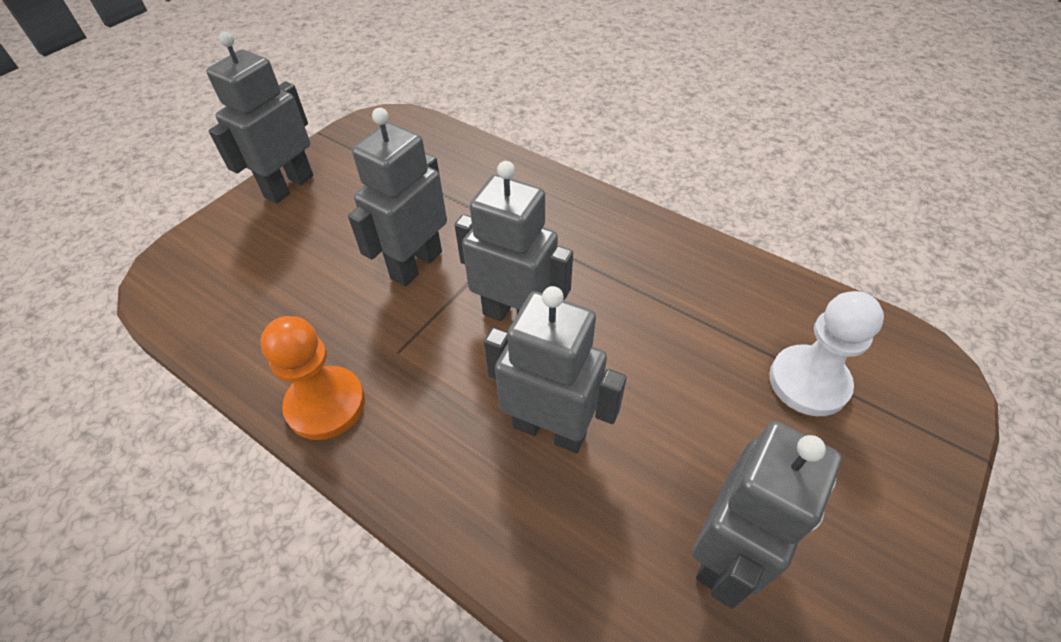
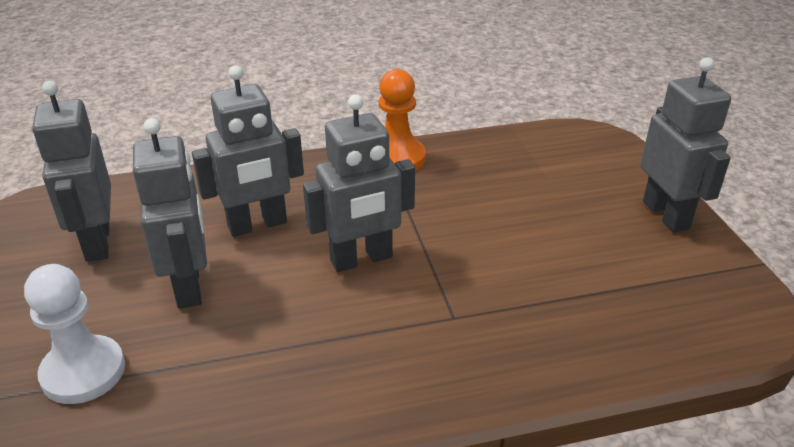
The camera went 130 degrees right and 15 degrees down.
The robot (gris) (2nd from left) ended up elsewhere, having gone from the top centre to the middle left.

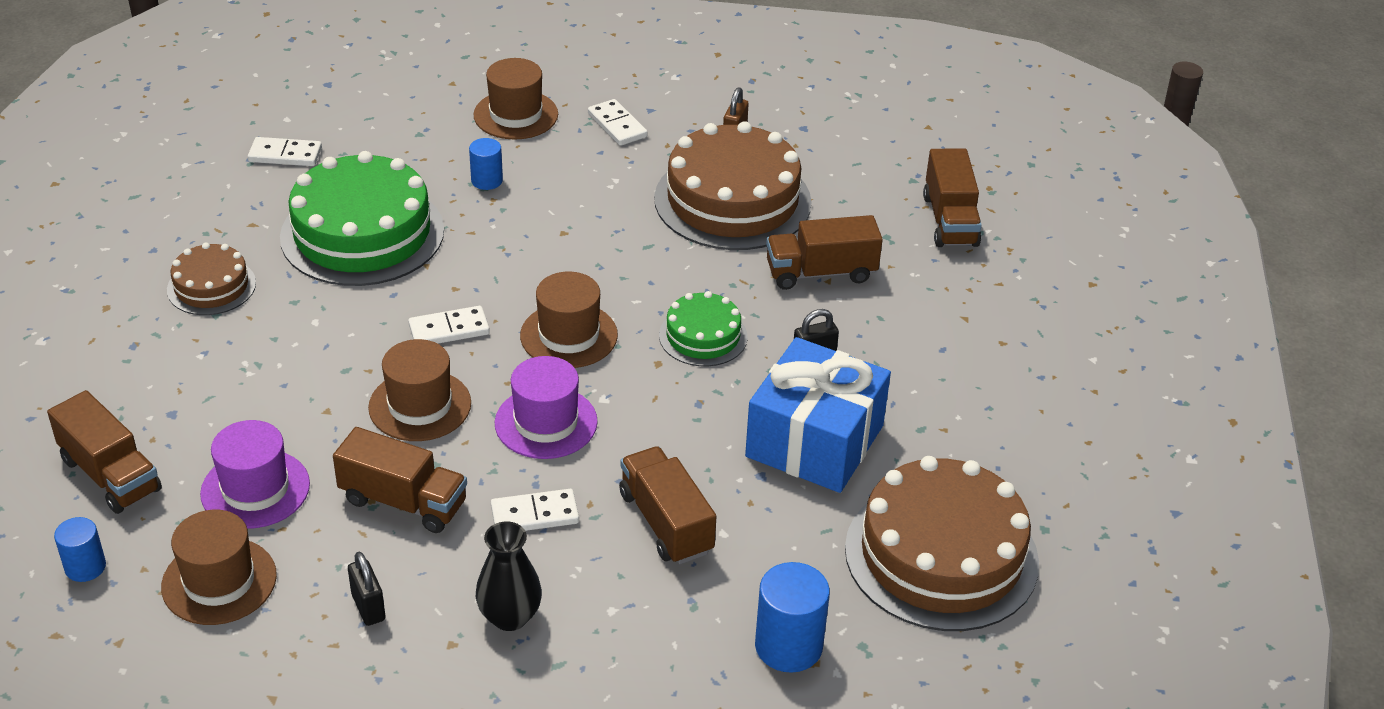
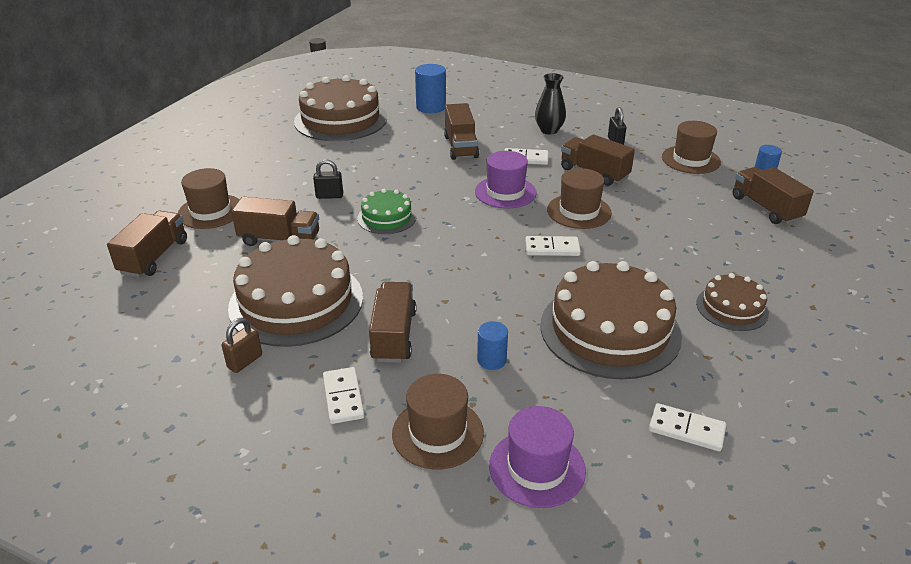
The camera went 160 degrees left and 5 degrees down.
The chapeau (marron) (4th from left in the first image) ended up elsewhere, having gone from the centre to the middle left.
The second view gained the camion (marron) (3rd from left) at the centre.
The chapeau (violet) (1st from left in the first image) ended up elsewhere, having gone from the bottom left to the bottom centre.
What was the gâteau (vert) (1st from left) at the top left turned into the gâteau (marron) (3rd from left) at the middle right.
The second view lost the cadeau (bleu) at the centre.

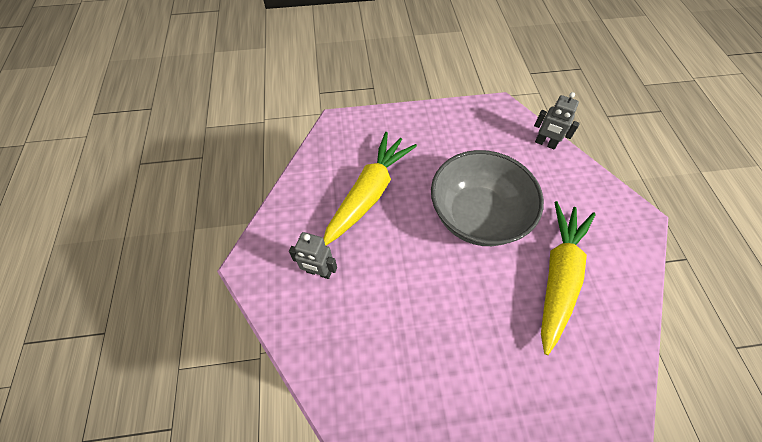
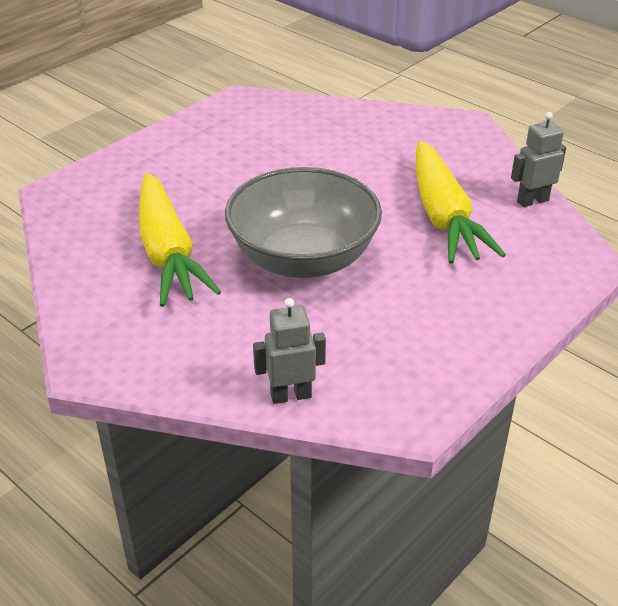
The camera went 140 degrees right and 20 degrees down.
The robot (gris) (1st from left in the first image) ended up elsewhere, having gone from the centre to the top right.

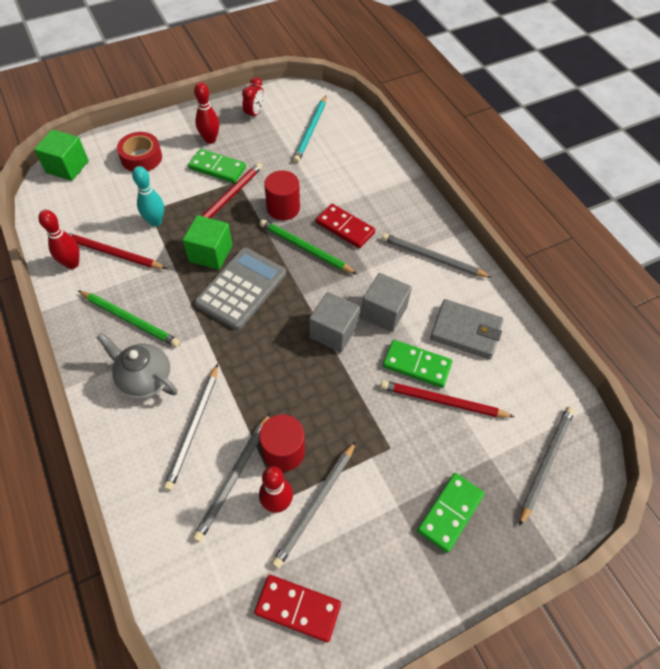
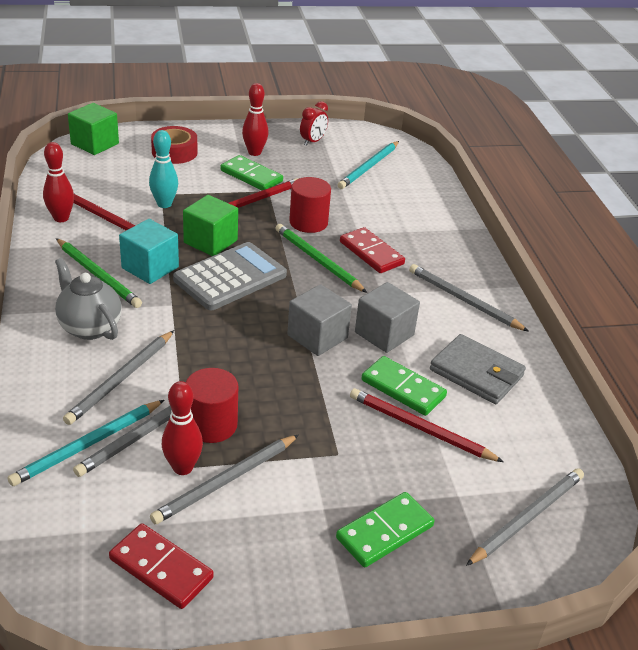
The camera went 15 degrees right and 20 degrees down.
The second view gained the crayon (turquoise) (1st from left) at the bottom left.
The second view gained the cube (turquoise) at the middle left.

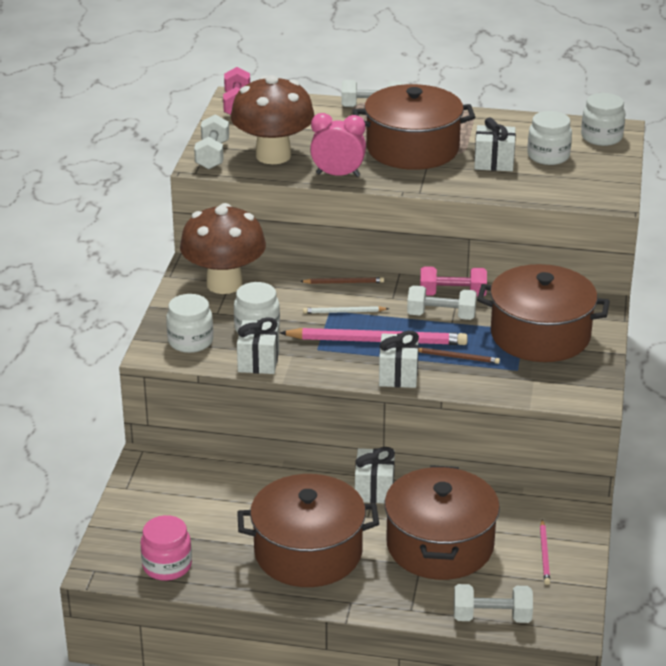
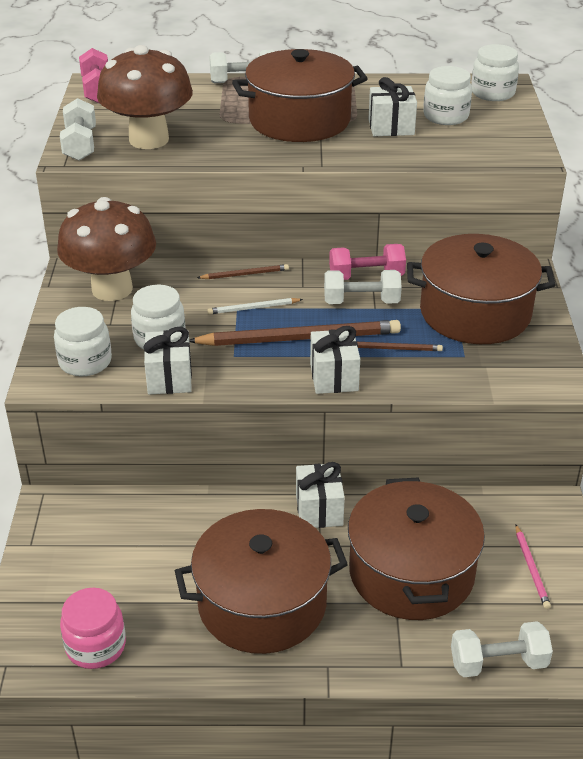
The camera went 10 degrees left and 5 degrees up.
What was the crayon (rose) (1st from left) at the centre turned into the crayon (marron) (2nd from left) at the centre.
The second view lost the réveil (rose) at the top centre.

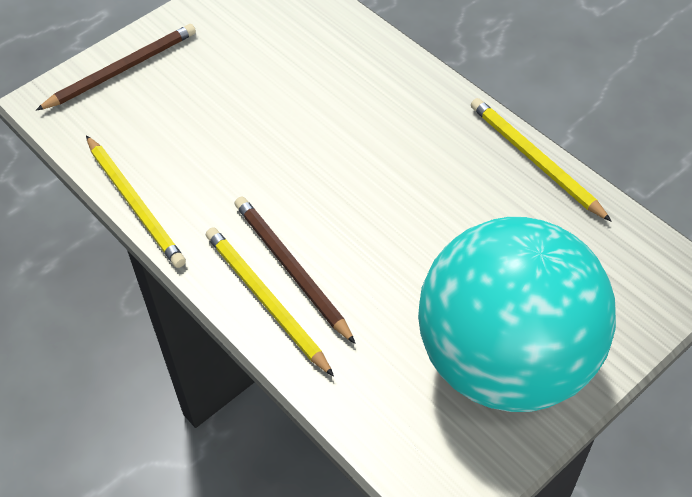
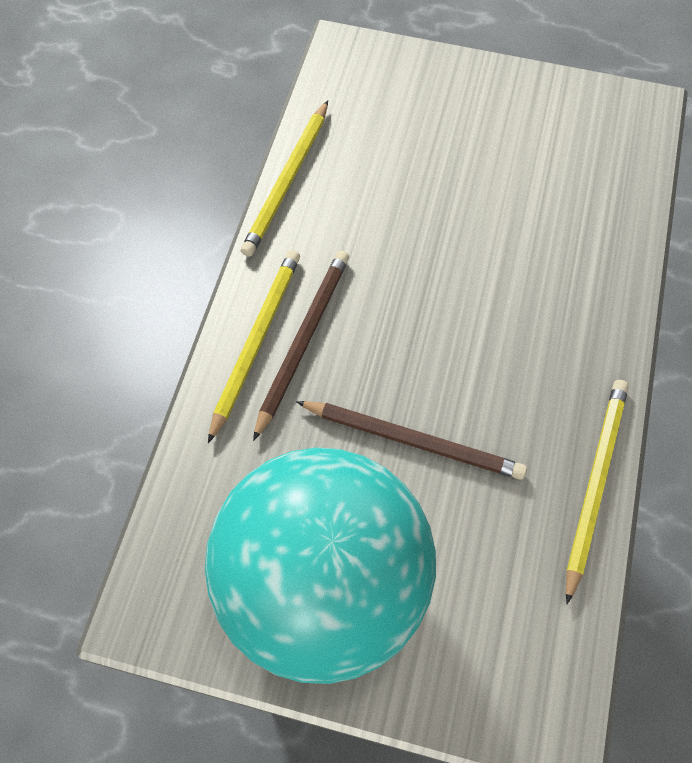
The camera went 55 degrees right and 10 degrees up.
The crayon (marron) (1st from left in the first image) ended up elsewhere, having gone from the top left to the centre.

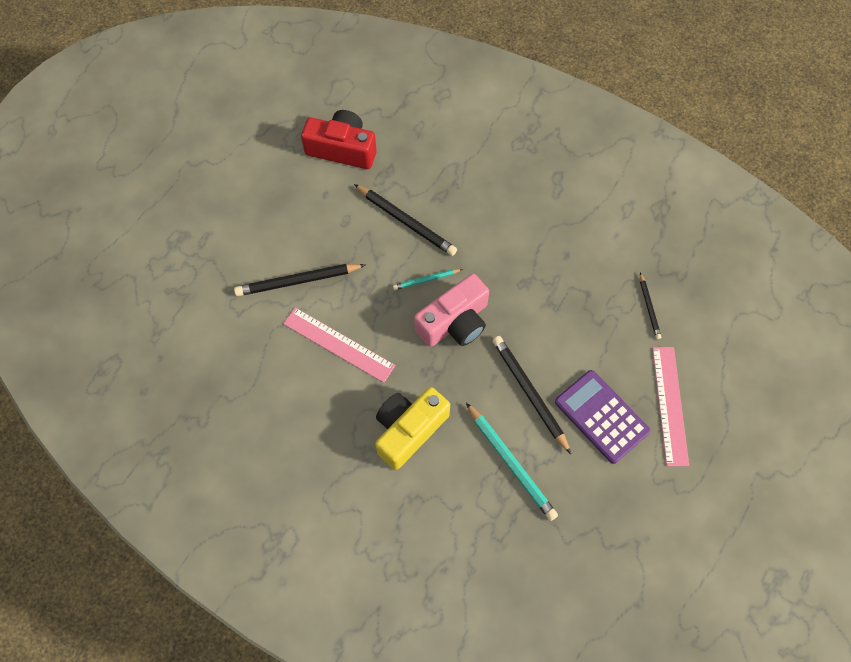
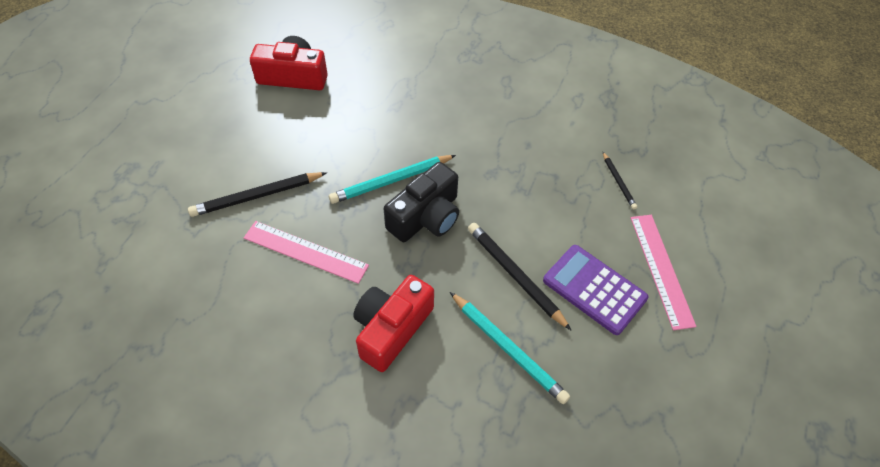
The camera went 10 degrees left and 10 degrees down.
The size of the crayon (turquoise) (1st from left) at the centre changed by a factor of 1.82.
What was the appareil photo (jaune) at the centre turned into the appareil photo (rouge) (2nd from left) at the bottom centre.
What was the appareil photo (rose) at the centre turned into the appareil photo (noir) at the centre.
The second view lost the crayon (noir) (2nd from left) at the top centre.

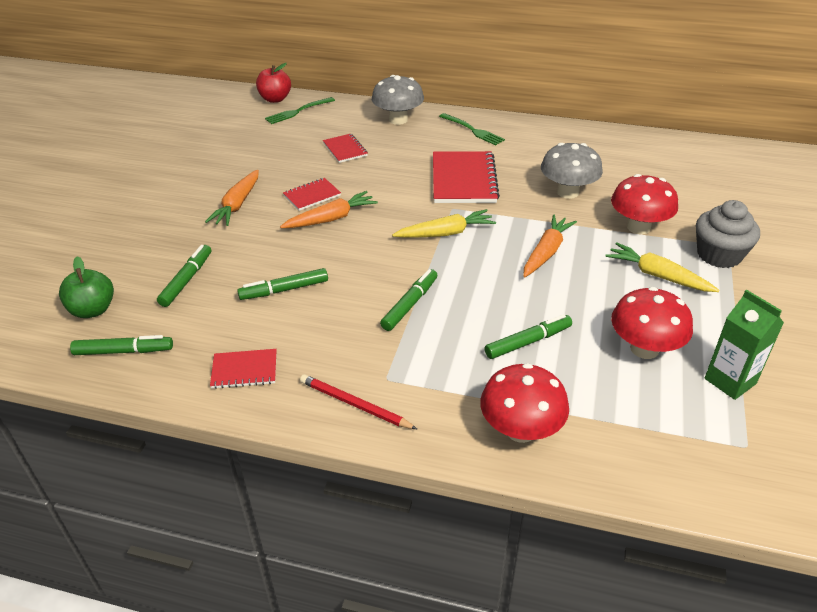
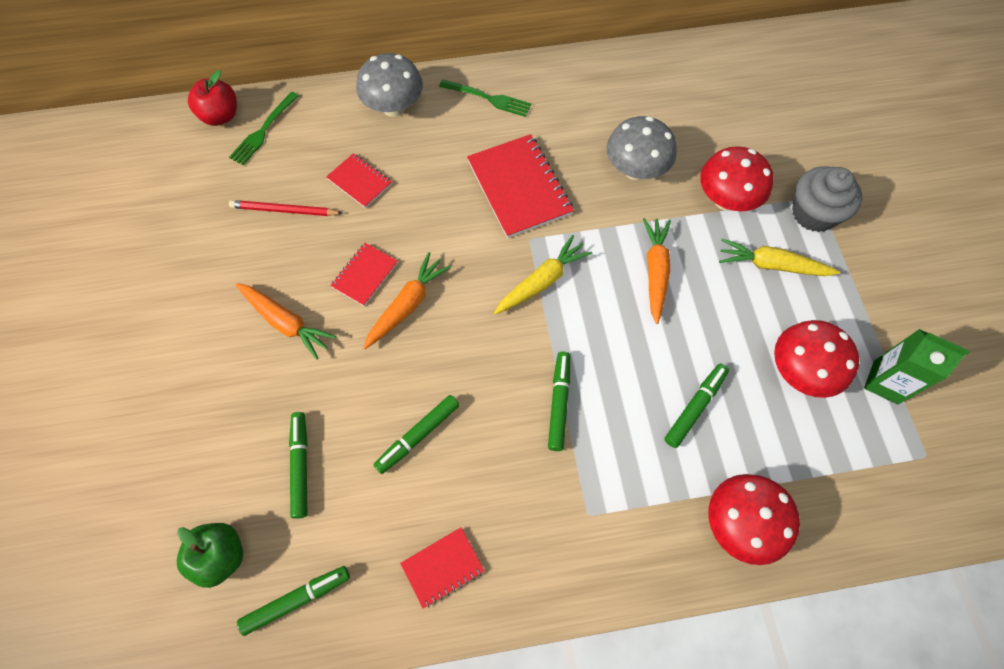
The camera went 25 degrees left and 25 degrees up.
The crayon (rouge) ended up elsewhere, having gone from the centre to the top left.
The carotte (orange) (1st from left) at the top left ended up facing another way, 45 degrees counterclockwise from before.

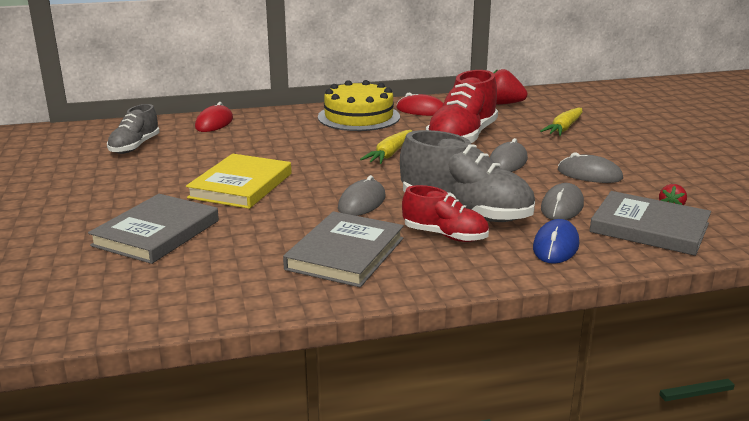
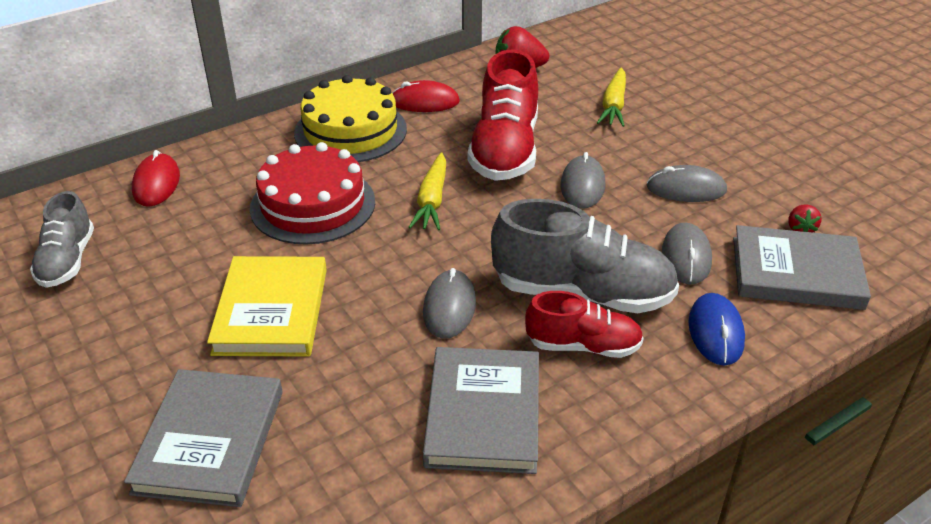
The camera went 20 degrees left and 15 degrees up.
The second view gained the gâteau (rouge) at the centre.

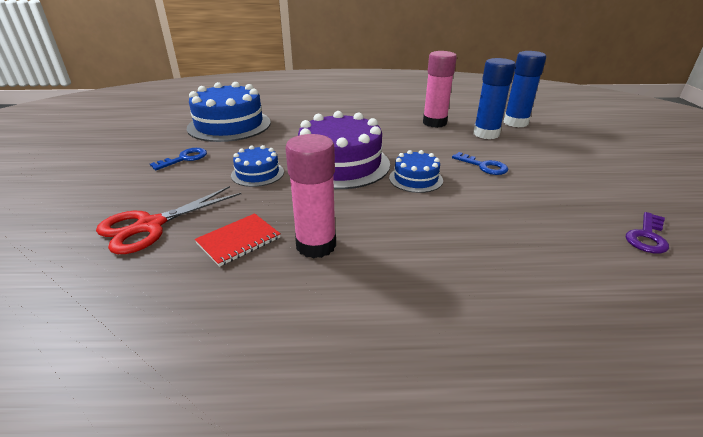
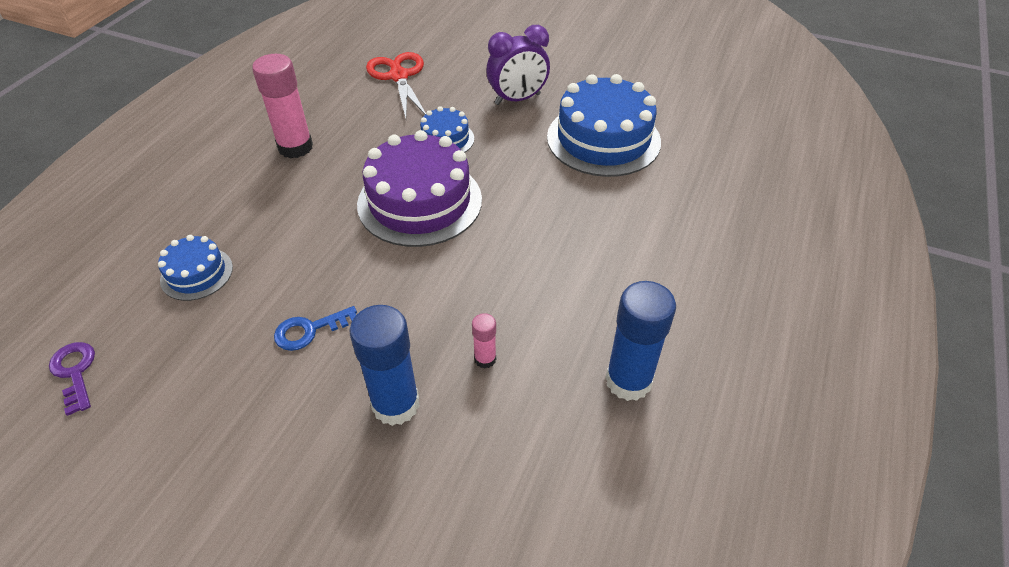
The camera went 115 degrees right and 15 degrees up.
The gâteau (bleu) (3rd from left in the first image) ended up elsewhere, having gone from the centre to the middle left.
The size of the bâton de colle (rose) (2nd from left) at the top centre changed by a factor of 0.49.
Where the clé (bleu) (1st from left) stood at the middle left, the réveil (violet) came to stand at the top centre.
The bâton de colle (bleu) (2nd from left) ended up elsewhere, having gone from the top right to the centre.
The second view lost the carnet (rouge) at the centre.

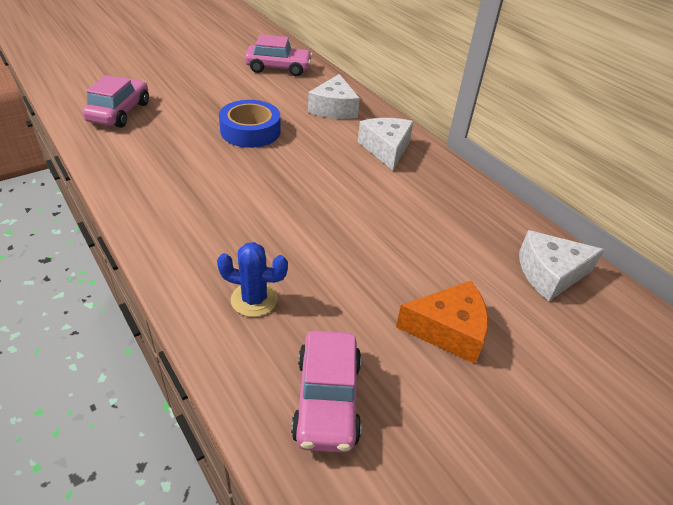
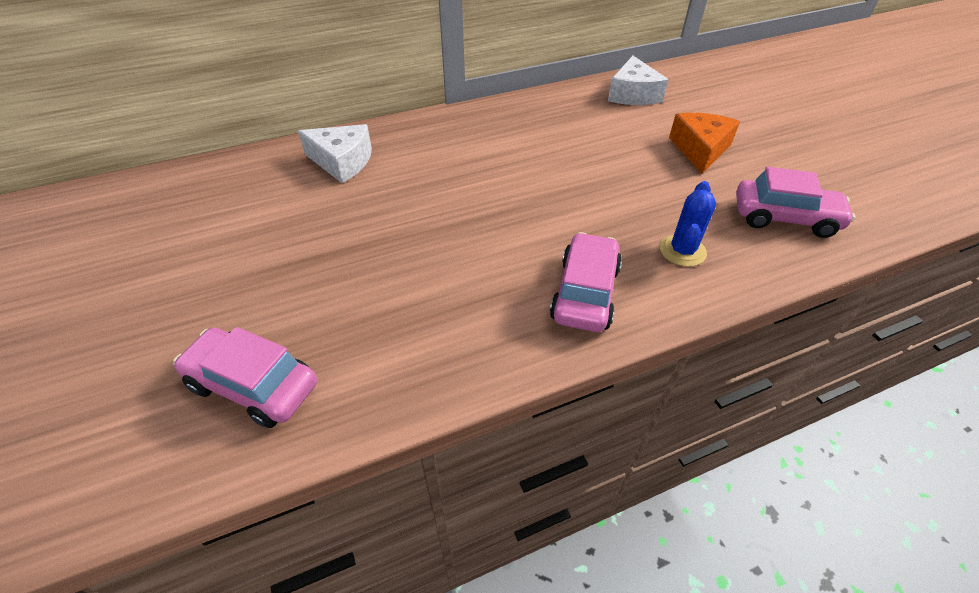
The camera went 75 degrees left and 5 degrees up.
The voiture (rose) (2nd from left) ended up elsewhere, having gone from the top centre to the centre.
The second view lost the ruban adhésif (bleu) at the top centre.
The second view lost the fromage (blanc) (2nd from left) at the top centre.

